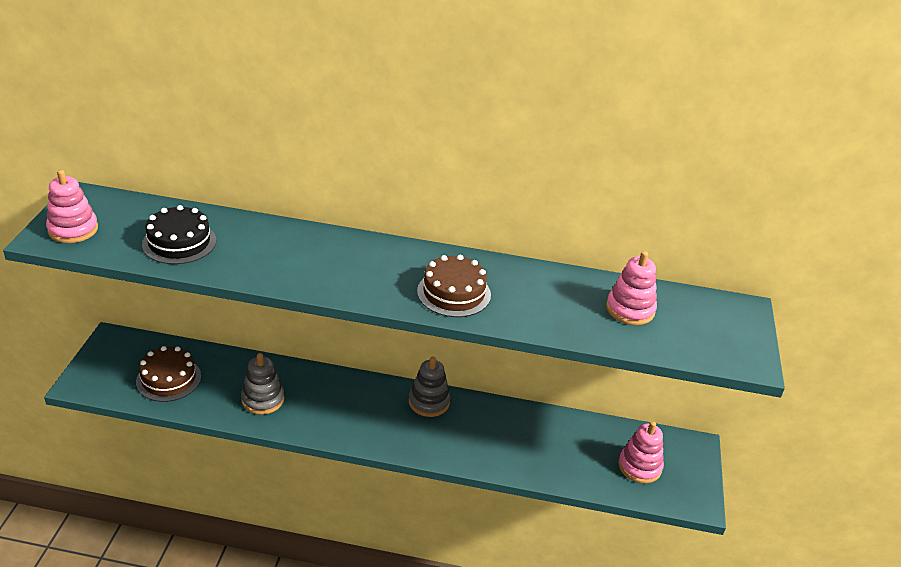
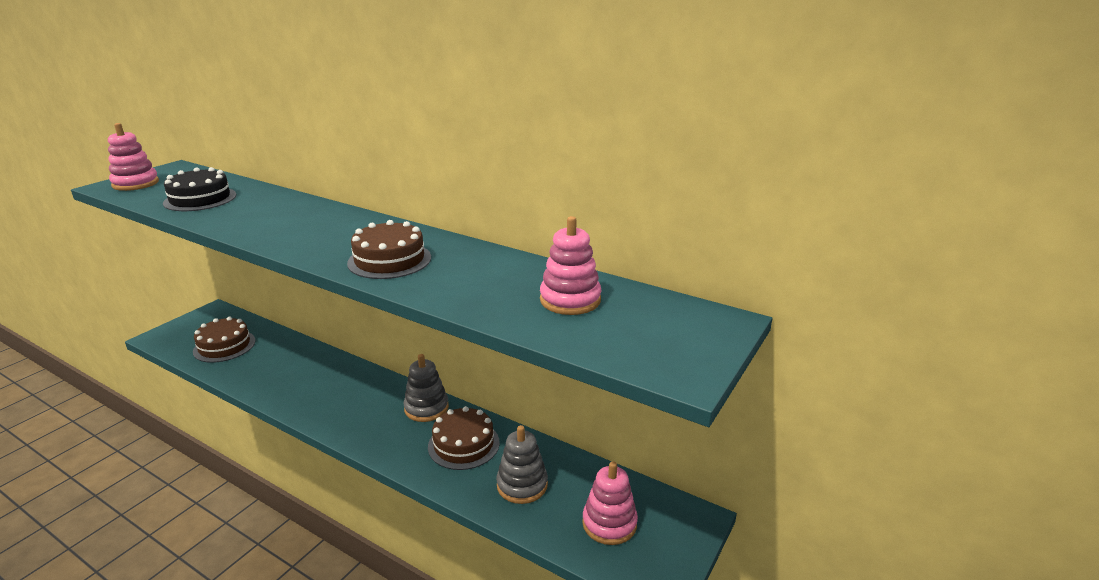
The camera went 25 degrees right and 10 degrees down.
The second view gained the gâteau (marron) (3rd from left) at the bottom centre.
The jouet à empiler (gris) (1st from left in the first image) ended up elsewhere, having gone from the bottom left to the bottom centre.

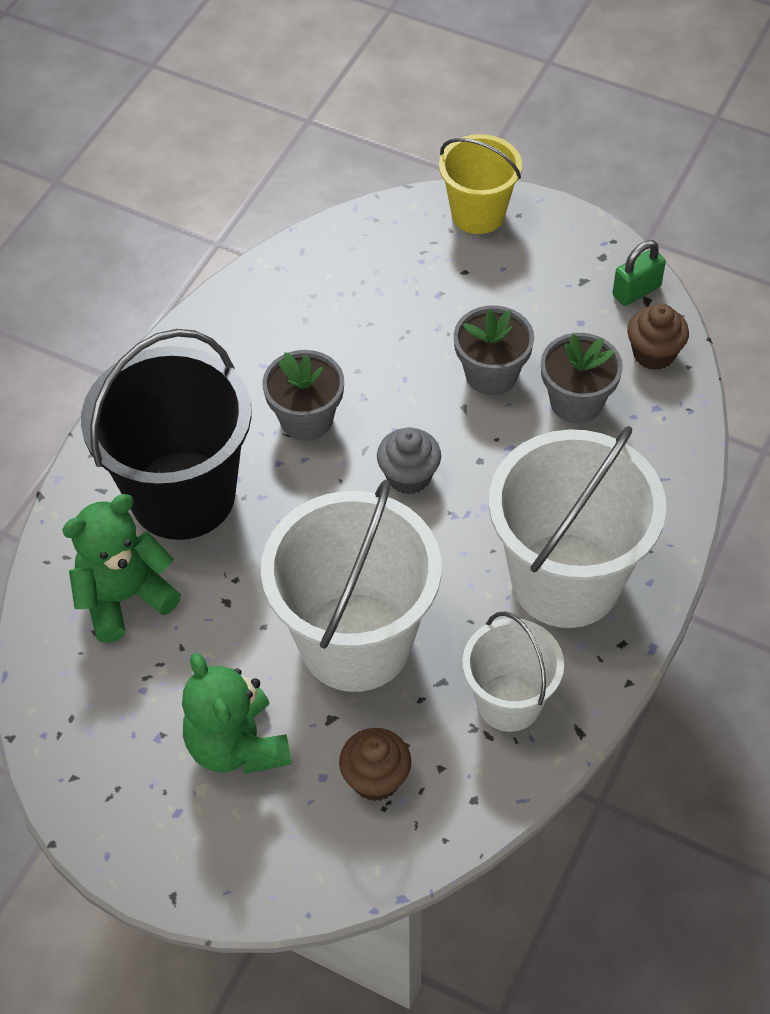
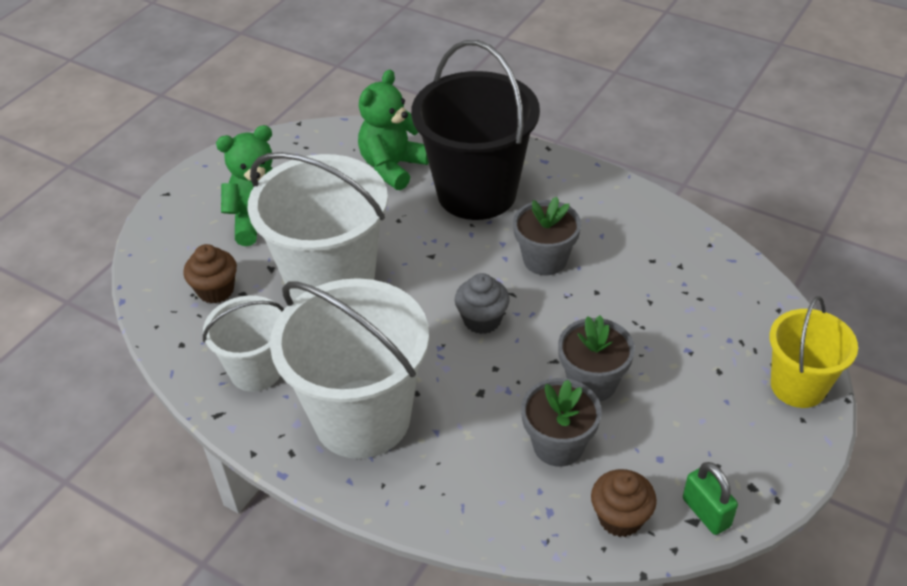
The camera went 95 degrees right and 10 degrees down.
The ours en peluche (vert) (1st from left in the first image) at the middle left ended up facing another way, 120 degrees counterclockwise from before.

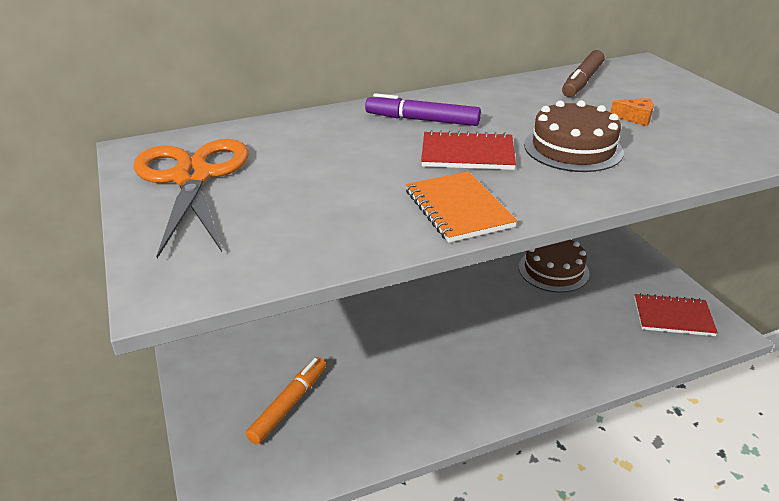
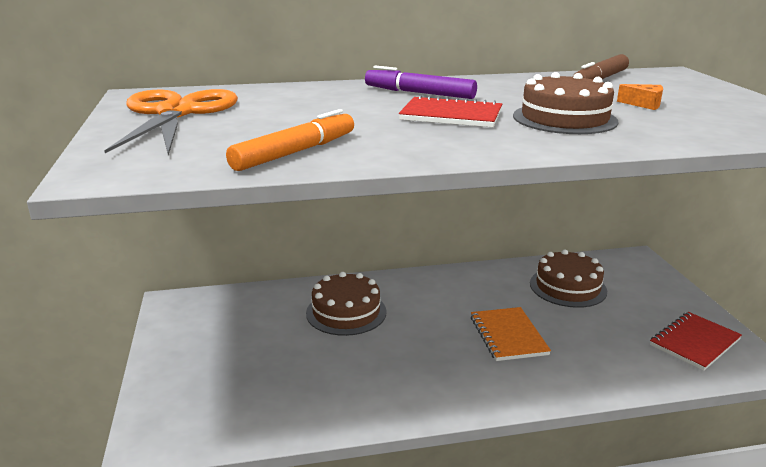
The camera went 10 degrees right and 10 degrees down.
The feutre (orange) ended up elsewhere, having gone from the bottom centre to the top centre.
The second view gained the gâteau (marron) (1st from left) at the centre.
The carnet (orange) ended up elsewhere, having gone from the centre to the bottom right.
The carnet (rouge) (2nd from left) at the middle right ended up facing another way, 60 degrees counterclockwise from before.

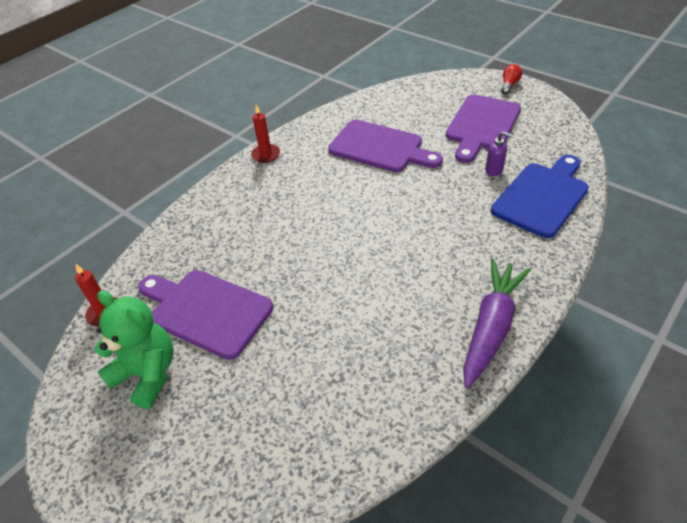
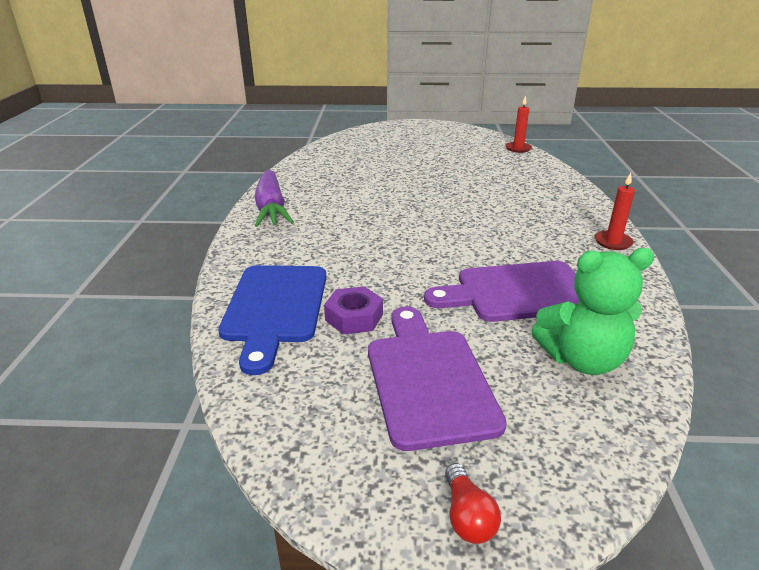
The camera went 140 degrees right and 15 degrees down.
Where the distributeur de savon (violet) stood at the top right, the écrou (violet) came to stand at the centre.
The ours en peluche (vert) ended up elsewhere, having gone from the bottom left to the middle right.
The second view lost the planche à découper (violet) (1st from left) at the middle left.

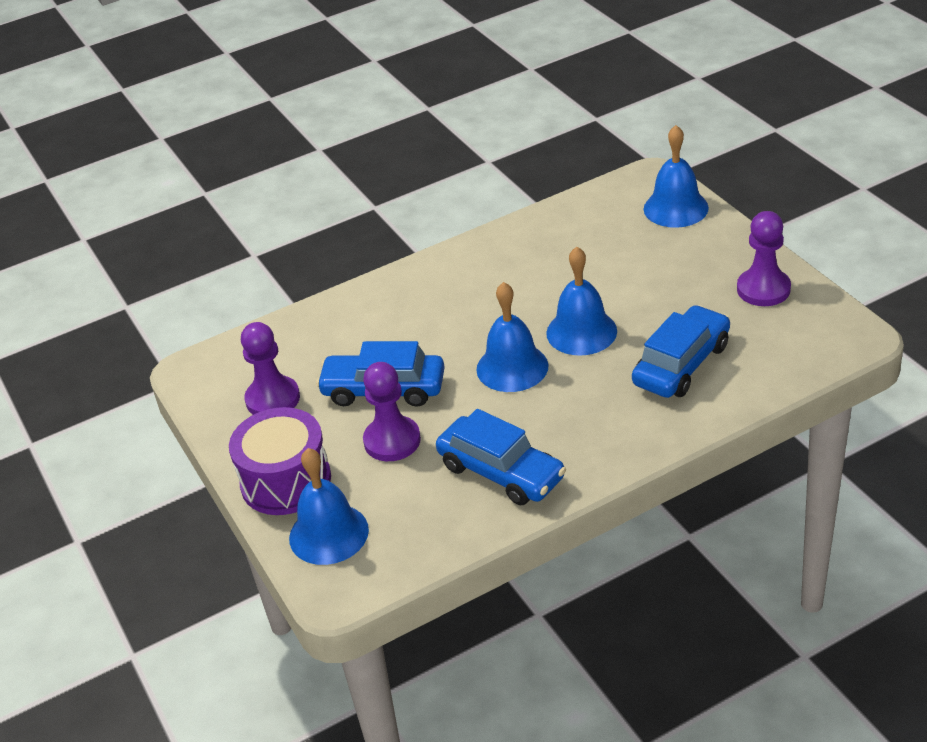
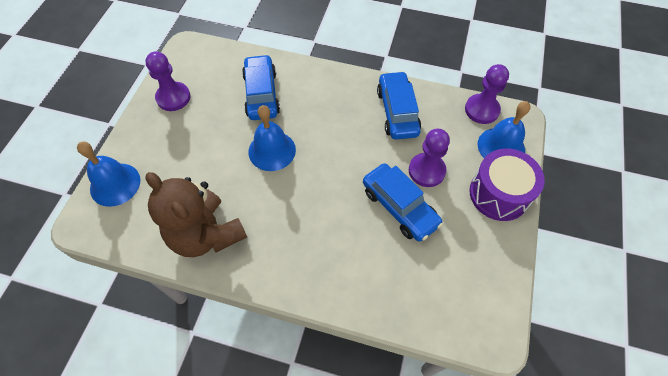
The camera went 140 degrees left and 20 degrees up.
The second view gained the ours en peluche (marron) at the middle left.
The voiture (bleu) (3rd from left in the first image) at the middle right ended up facing another way, 90 degrees clockwise from before.
The pion (violet) (1st from left in the first image) ended up elsewhere, having gone from the middle left to the top right.
The second view lost the cloche (bleu) (2nd from left) at the centre.

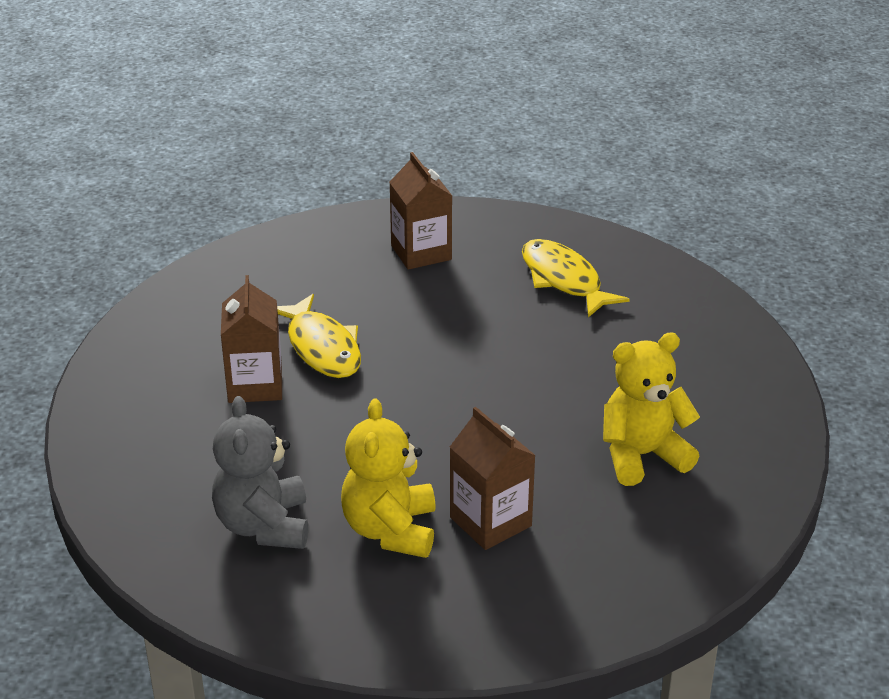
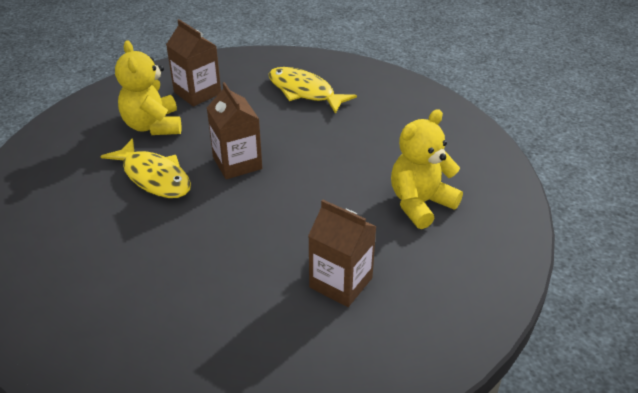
The camera went 20 degrees left and 5 degrees up.
The ours en peluche (jaune) (1st from left) ended up elsewhere, having gone from the bottom centre to the top left.
The brique de lait (marron) (1st from left in the first image) ended up elsewhere, having gone from the middle left to the top centre.
The second view lost the ours en peluche (gris) at the bottom left.

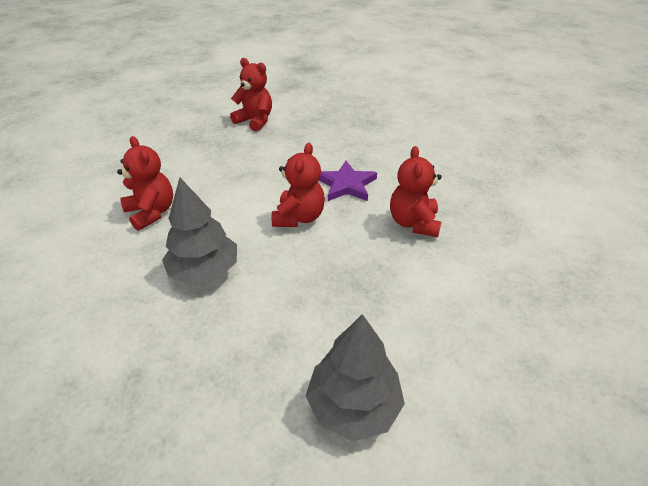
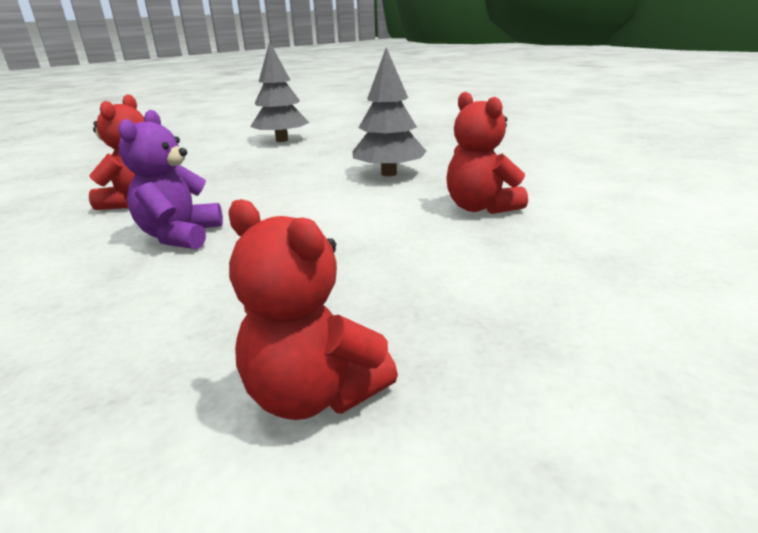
The camera went 175 degrees left and 15 degrees down.
Where the étoile (violet) stood at the centre, the ours en peluche (violet) came to stand at the middle left.
The second view lost the ours en peluche (rouge) (3rd from left) at the centre.

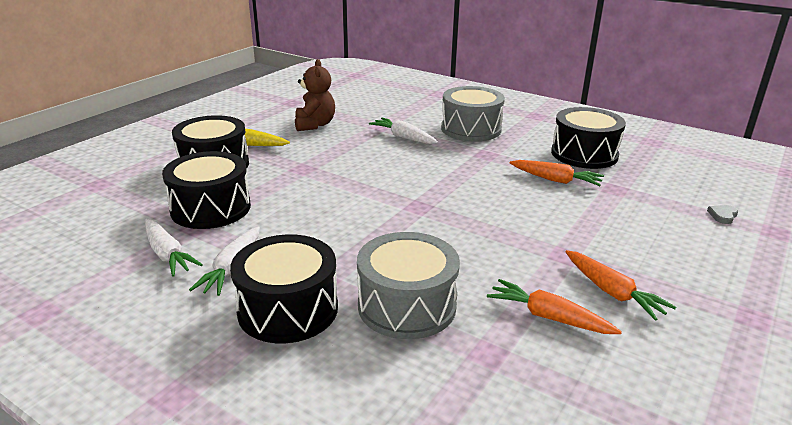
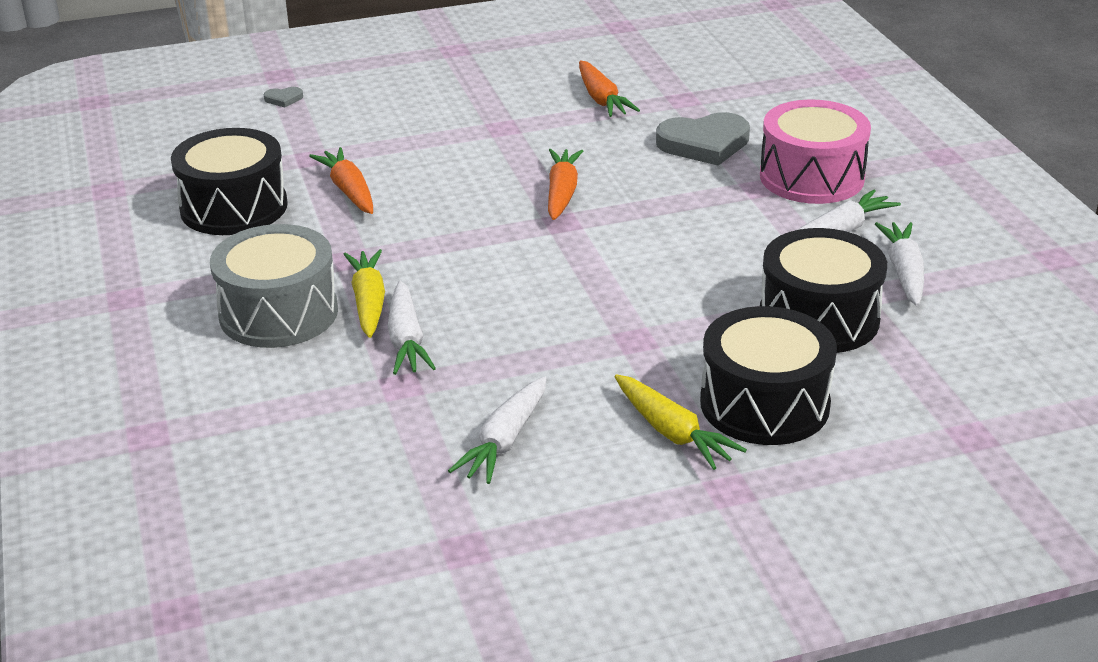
The camera went 140 degrees left and 5 degrees up.
The second view gained the carotte (jaune) (1st from left) at the middle left.
Where the ours en peluche (marron) stood at the top centre, the carotte (blanc) (2nd from left) came to stand at the centre.
The carotte (orange) (3rd from left in the first image) ended up elsewhere, having gone from the bottom right to the top centre.
Where the tambour (gris) (1st from left) stood at the bottom centre, the cœur (gris) (2nd from left) came to stand at the top centre.
What was the tambour (noir) (3rd from left) at the bottom centre turned into the tambour (rose) at the top right.

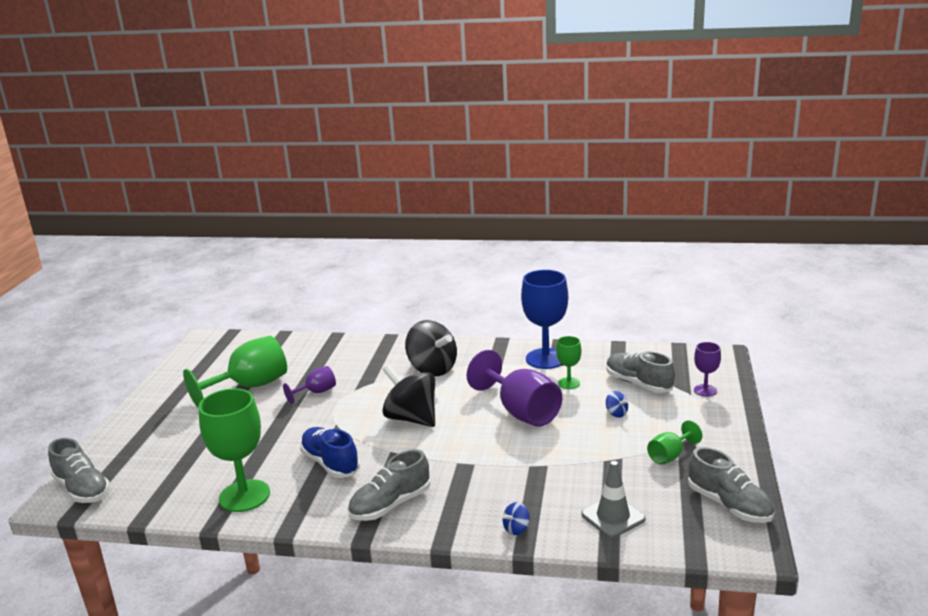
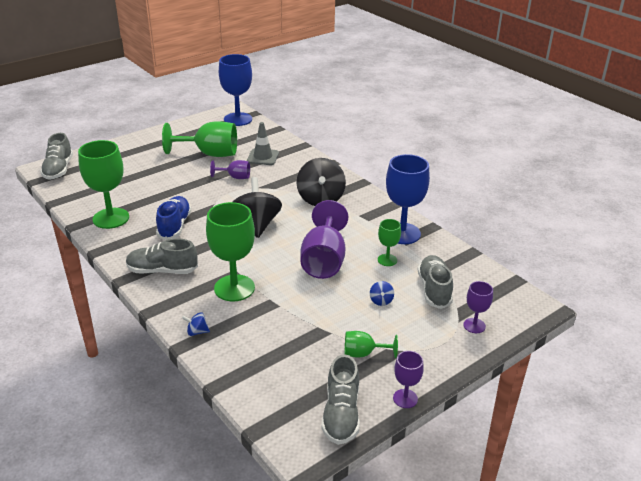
The camera went 40 degrees right and 10 degrees up.
The second view gained the verre à pied (vert) (3rd from left) at the centre.
The second view gained the verre à pied (bleu) (1st from left) at the top centre.
The cône de chantier (gris) ended up elsewhere, having gone from the bottom centre to the top centre.
The second view gained the verre à pied (violet) (3rd from left) at the bottom centre.

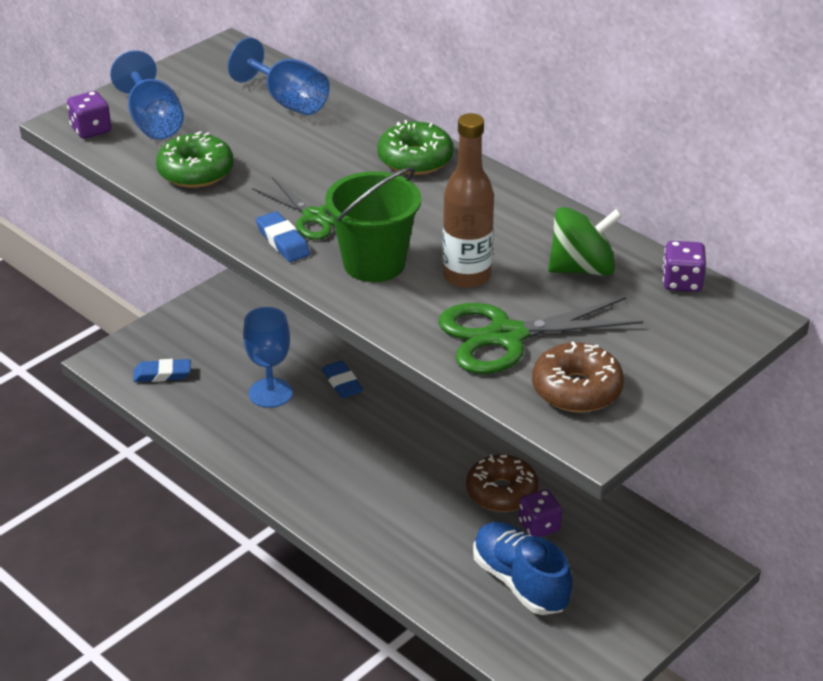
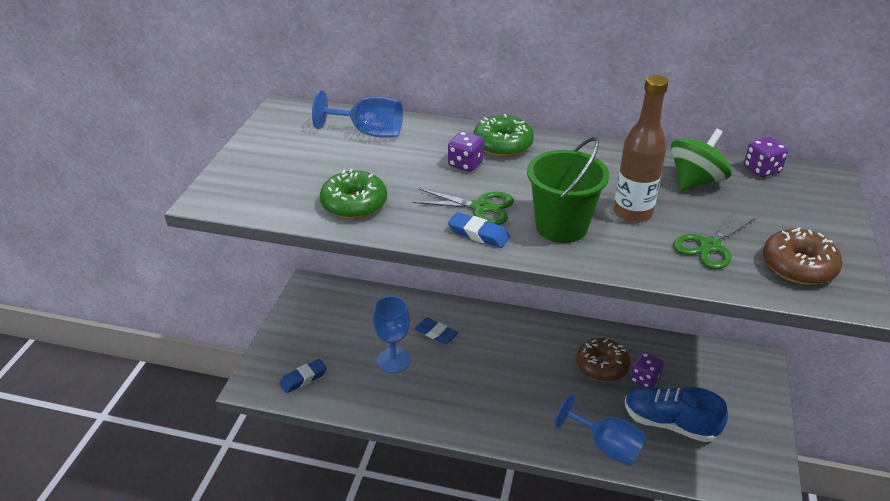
The camera went 30 degrees left and 0 degrees up.
The dé (violet) (1st from left) ended up elsewhere, having gone from the top left to the top centre.
The verre à pied (bleu) (1st from left in the first image) ended up elsewhere, having gone from the top left to the bottom right.
The size of the ciseaux (vert) (2nd from left) at the centre changed by a factor of 0.65.

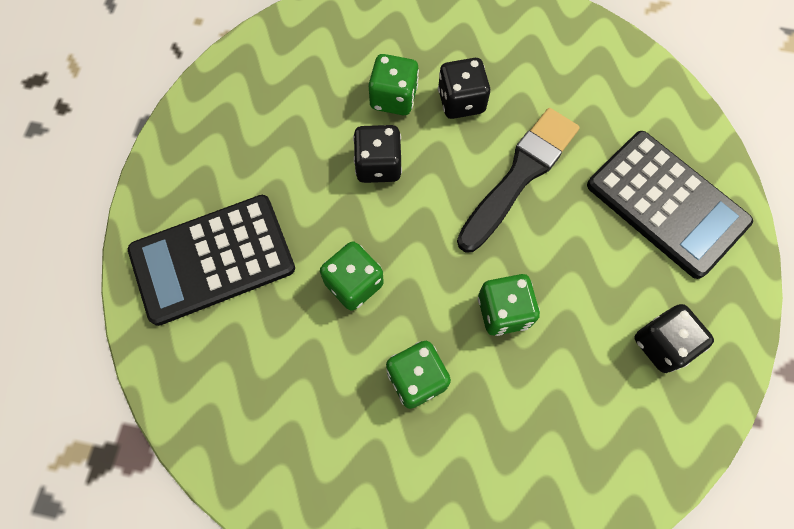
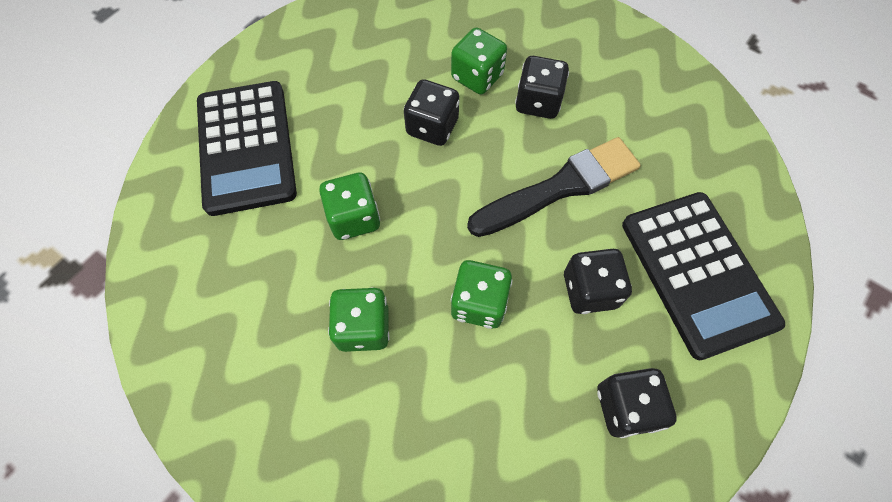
The camera went 25 degrees right and 5 degrees down.
The calculatrice (noir) (1st from left) at the middle left ended up facing another way, 105 degrees counterclockwise from before.
The second view gained the dé (noir) (3rd from left) at the middle right.

